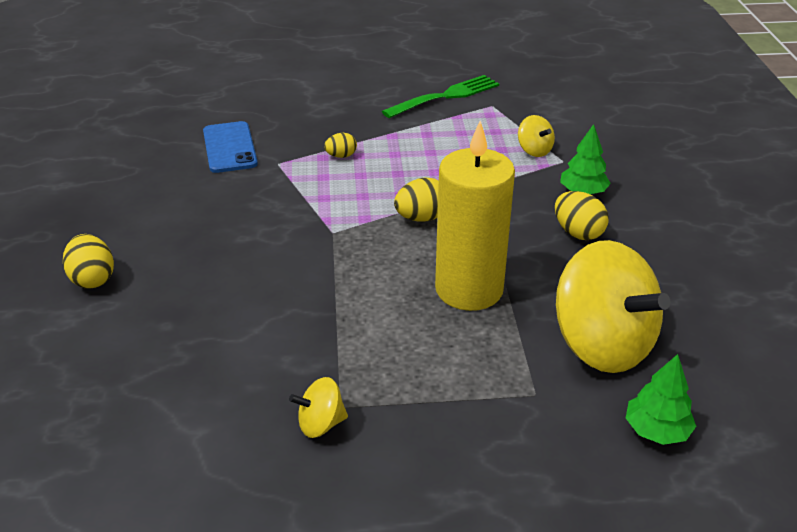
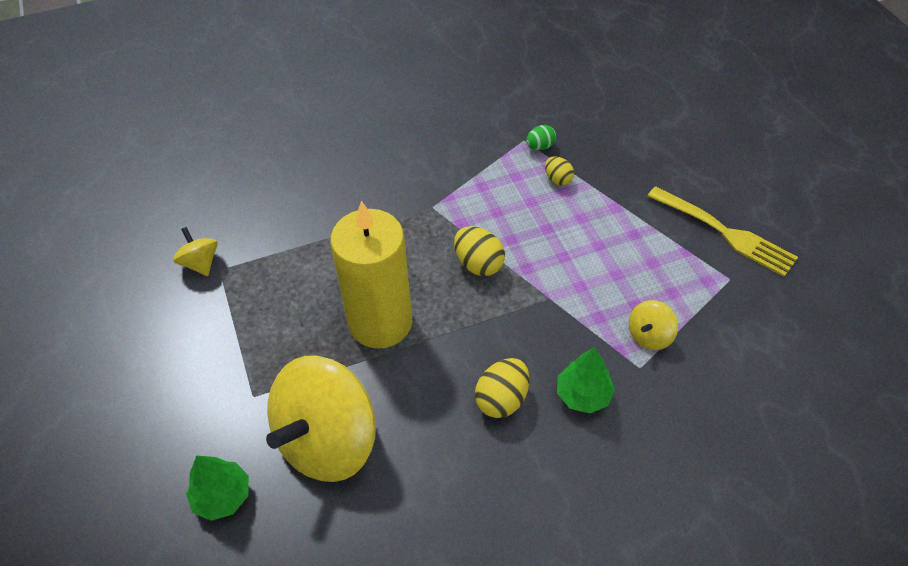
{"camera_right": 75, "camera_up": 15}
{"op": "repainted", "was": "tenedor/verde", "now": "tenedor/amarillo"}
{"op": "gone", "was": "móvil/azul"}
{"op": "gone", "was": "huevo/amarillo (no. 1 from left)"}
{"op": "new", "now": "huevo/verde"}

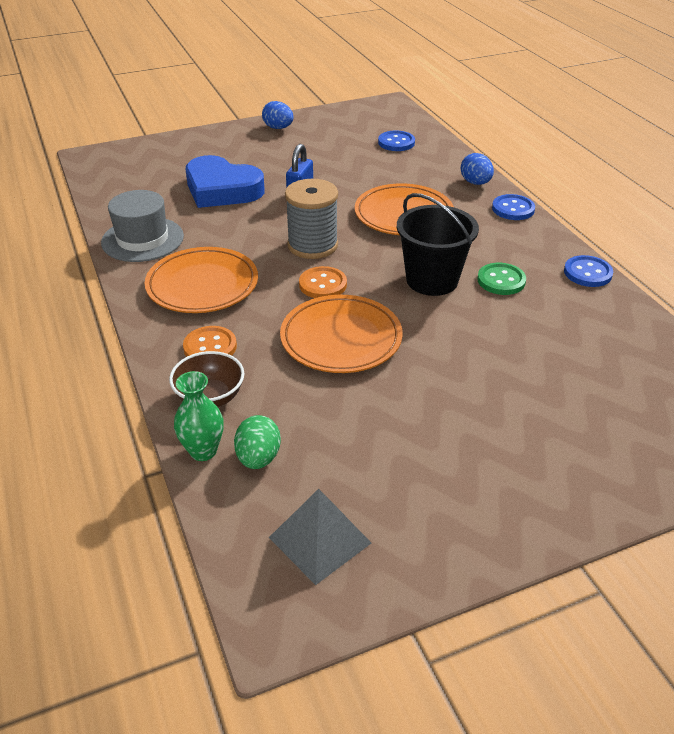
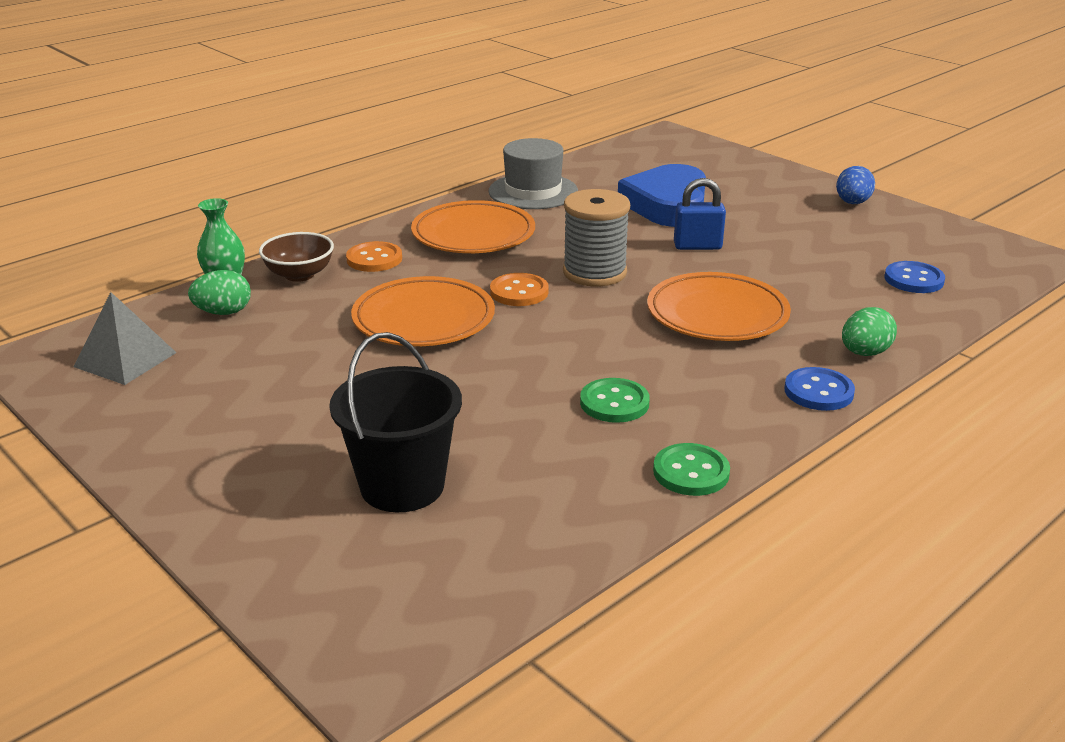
{"camera_right": 70, "camera_up": -10}
{"op": "repainted", "was": "huevo/azul (no. 2 from left)", "now": "huevo/verde (no. 2 from left)"}
{"op": "shifted", "was": "balde/negro"}
{"op": "repainted", "was": "botón/azul (no. 3 from left)", "now": "botón/verde (no. 2 from left)"}

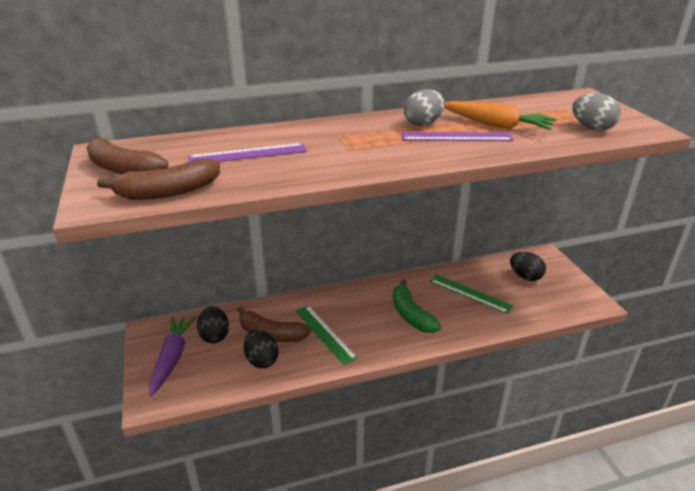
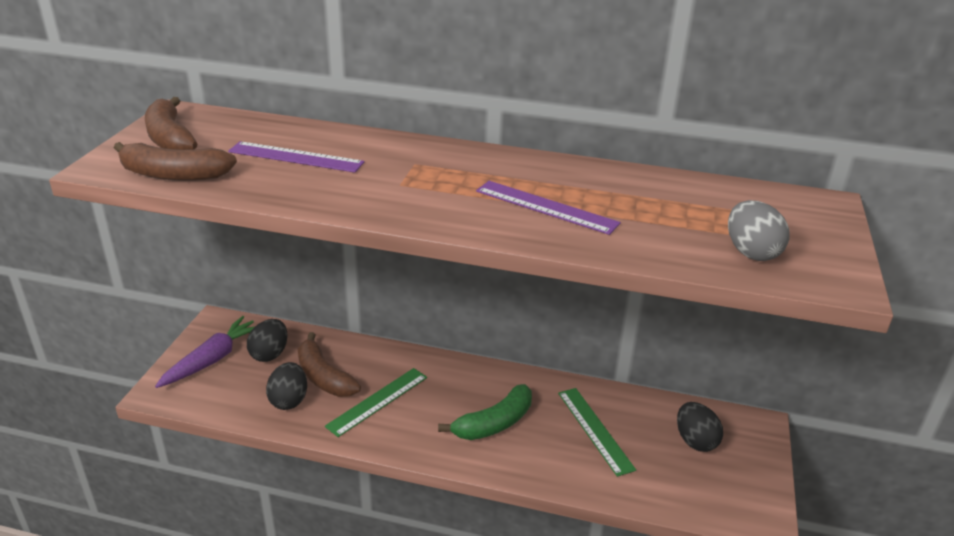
{"camera_right": 30, "camera_up": 0}
{"op": "gone", "was": "huevo/gris (no. 1 from left)"}
{"op": "gone", "was": "zanahoria/naranja"}
{"op": "rotated", "was": "plátano/verde", "clockwise": -135}
{"op": "rotated", "was": "regla/verde (no. 1 from left)", "clockwise": 45}

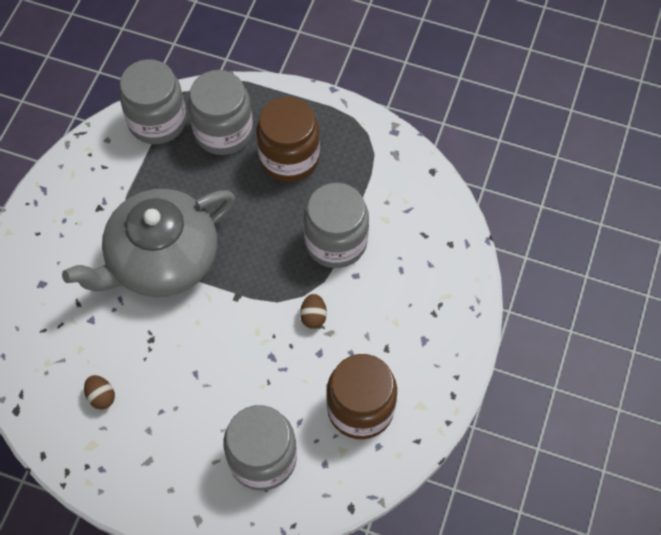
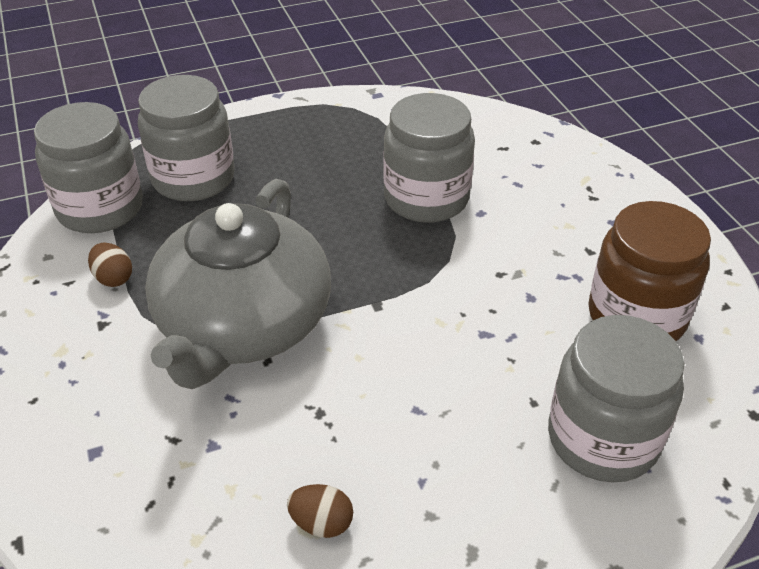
{"camera_right": -40, "camera_up": -20}
{"op": "gone", "was": "tarro/marrón (no. 1 from left)"}
{"op": "shifted", "was": "huevo/marrón (no. 2 from left in the first image)", "now": "huevo/marrón (no. 1 from left)"}

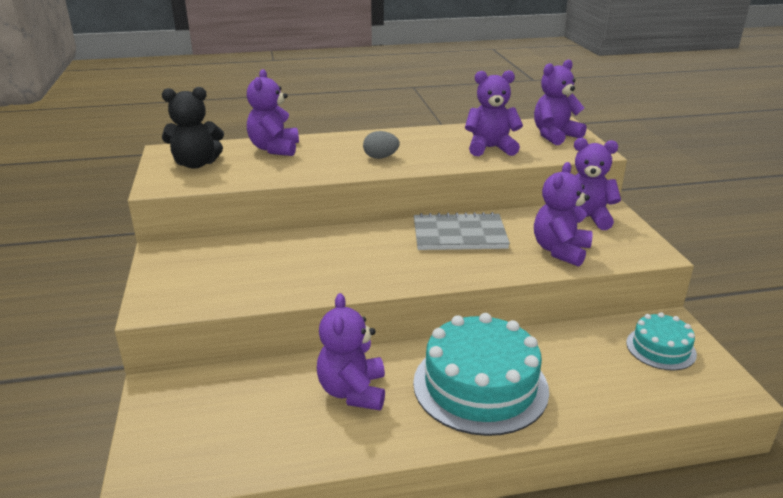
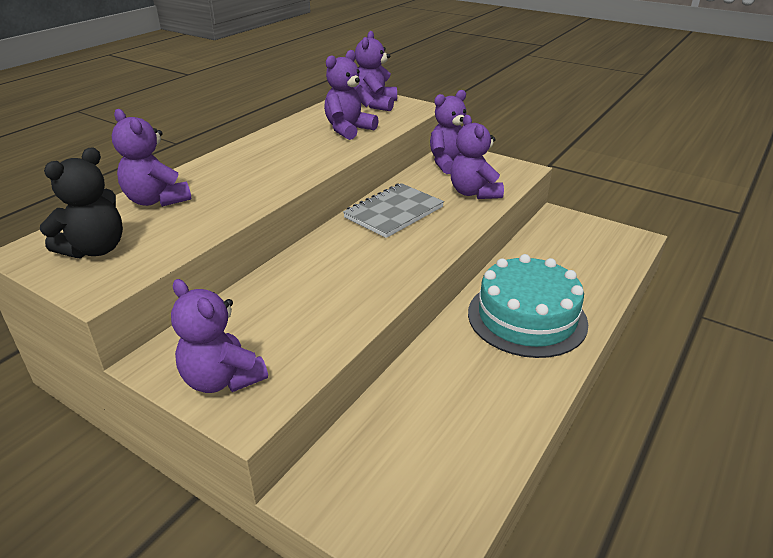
{"camera_right": -45, "camera_up": 5}
{"op": "gone", "was": "huevo/gris"}
{"op": "shifted", "was": "osito/morado (no. 2 from left)"}
{"op": "gone", "was": "tarta/turquesa (no. 2 from left)"}

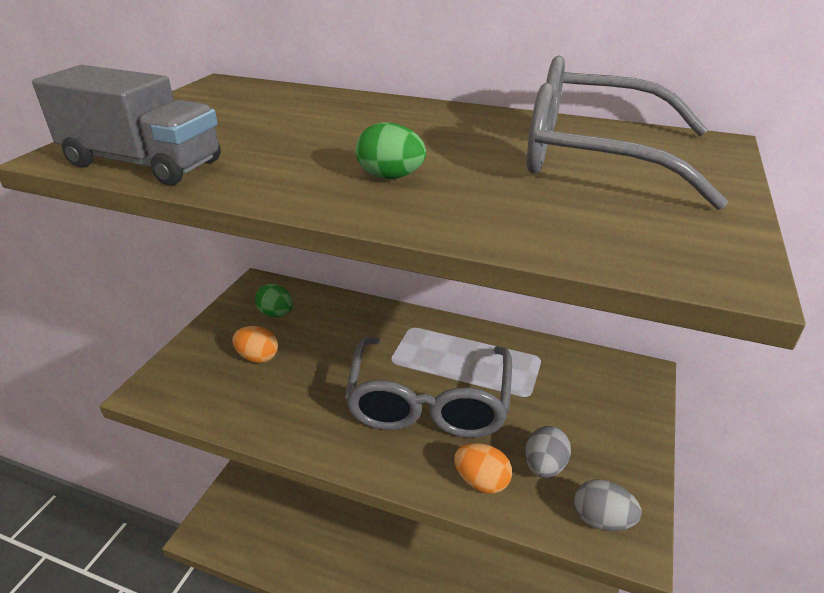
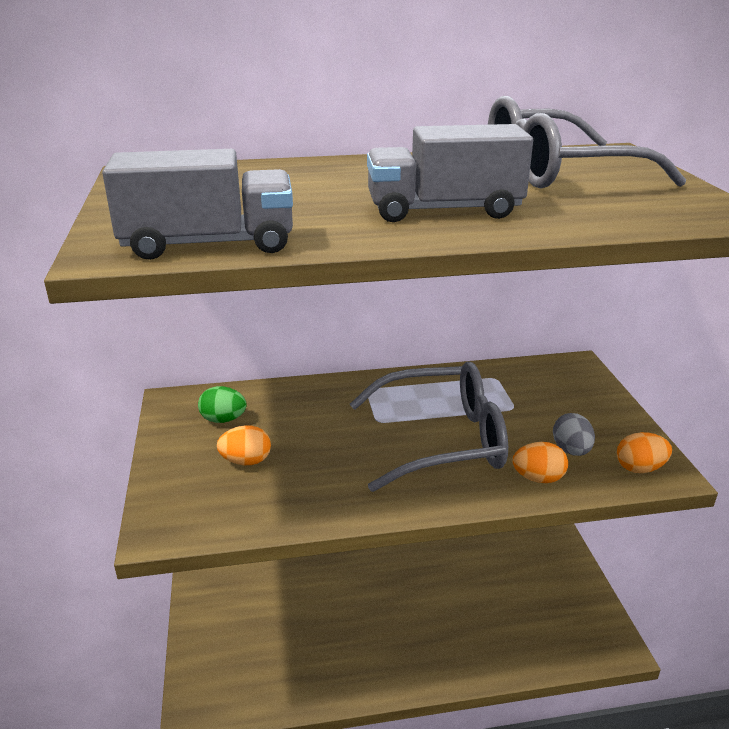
{"camera_right": -30, "camera_up": -5}
{"op": "swapped", "was": "huevo/verde (no. 2 from left)", "now": "camión/gris (no. 2 from left)"}
{"op": "rotated", "was": "gafas/gris (no. 1 from left)", "clockwise": -75}
{"op": "repainted", "was": "huevo/gris (no. 2 from left)", "now": "huevo/naranja (no. 3 from left)"}

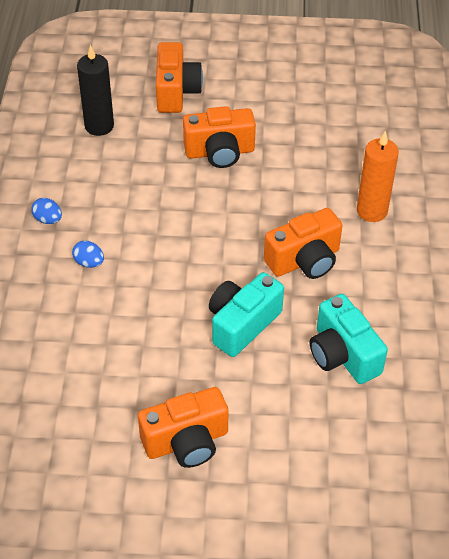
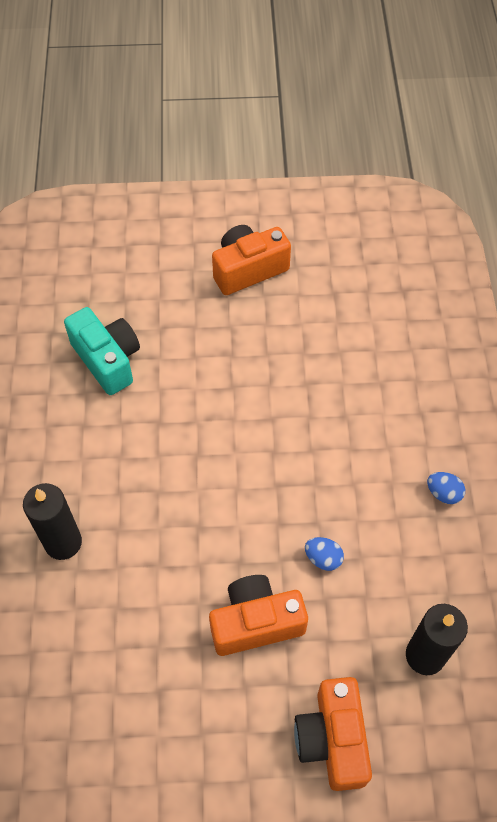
{"camera_right": 175, "camera_up": 10}
{"op": "repainted", "was": "vela/naranja", "now": "vela/negro (no. 1 from left)"}
{"op": "gone", "was": "cámara/naranja (no. 4 from left)"}
{"op": "shifted", "was": "huevo/azul (no. 2 from left in the first image)", "now": "huevo/azul (no. 1 from left)"}
{"op": "gone", "was": "cámara/turquesa (no. 1 from left)"}

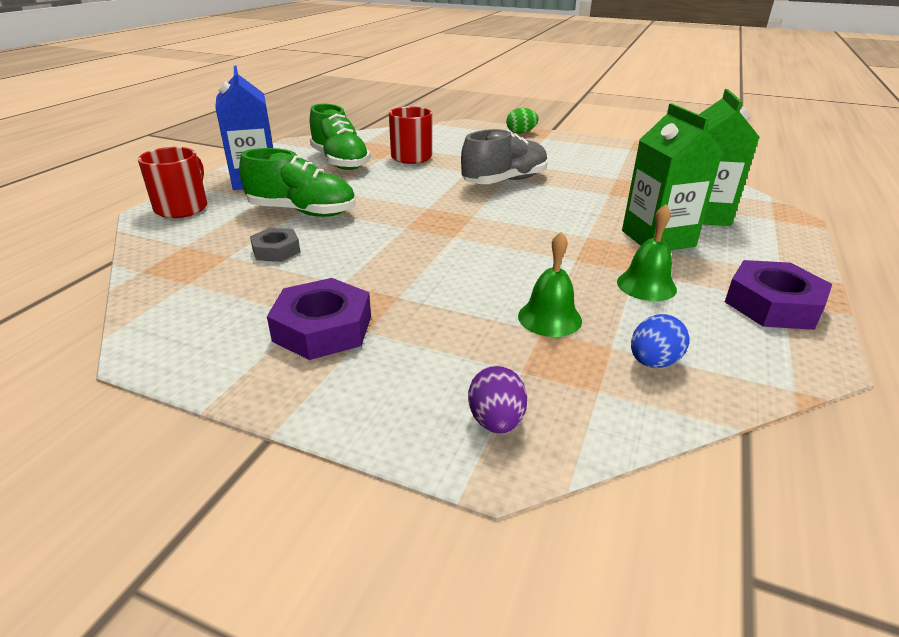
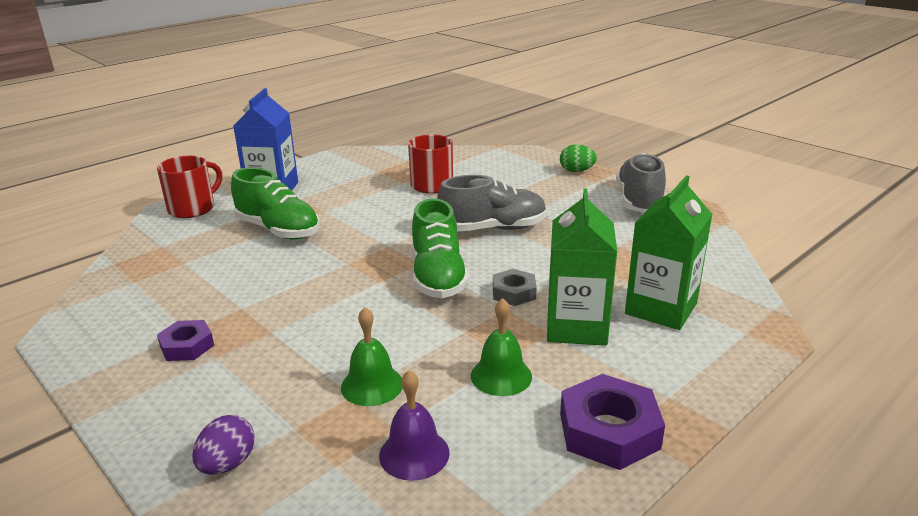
{"camera_right": 25, "camera_up": -5}
{"op": "shifted", "was": "zapato/verde (no. 2 from left)"}
{"op": "shifted", "was": "tuerca/gris"}
{"op": "scaled", "was": "tuerca/morado (no. 1 from left)", "ratio": 0.6}
{"op": "swapped", "was": "huevo/azul", "now": "campana/morado"}
{"op": "new", "now": "zapato/gris (no. 2 from left)"}

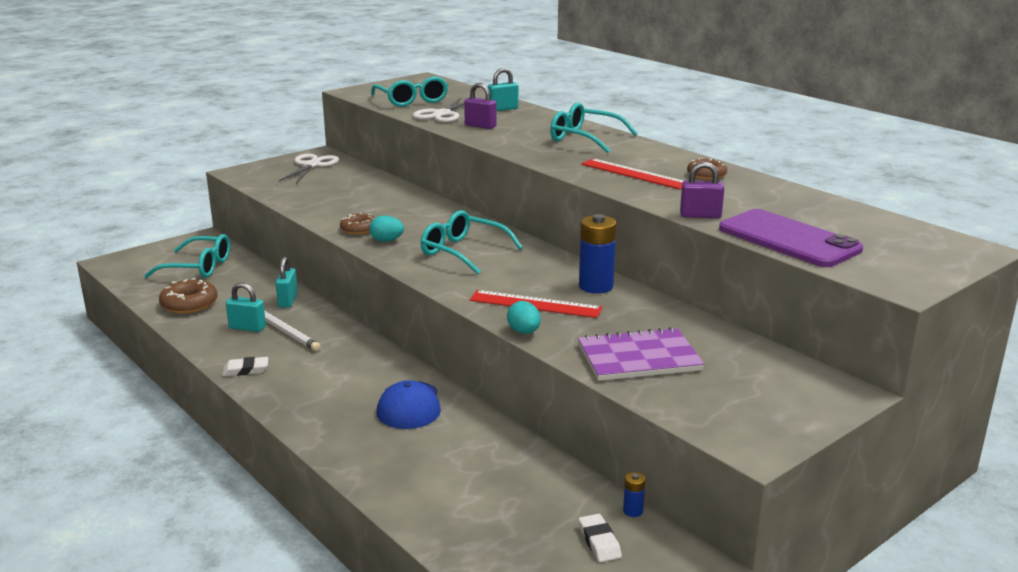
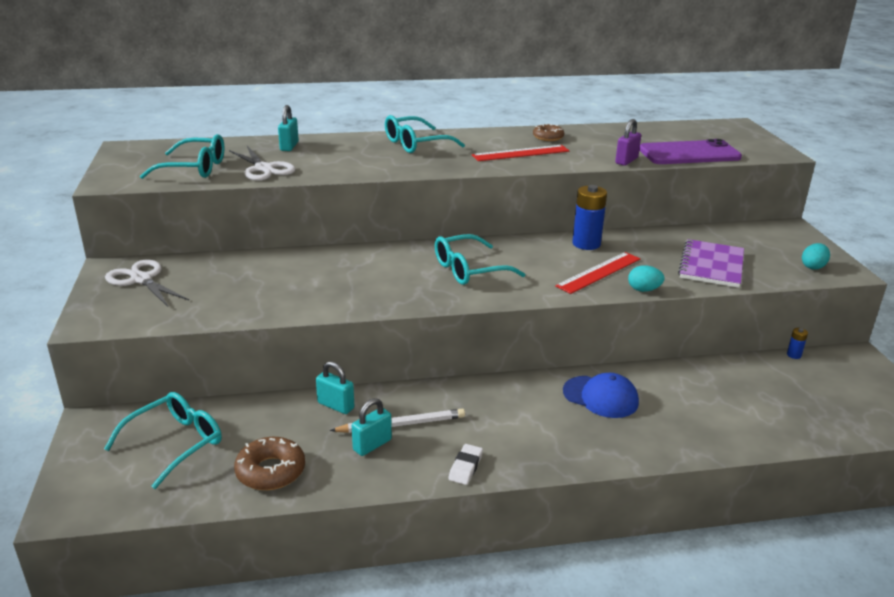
{"camera_right": -60, "camera_up": 5}
{"op": "gone", "was": "candado/morado (no. 1 from left)"}
{"op": "gone", "was": "rosquilla/marrón (no. 2 from left)"}
{"op": "shifted", "was": "huevo/turquesa (no. 1 from left in the first image)", "now": "huevo/turquesa (no. 2 from left)"}
{"op": "gone", "was": "goma de borrar/blanco (no. 2 from left)"}

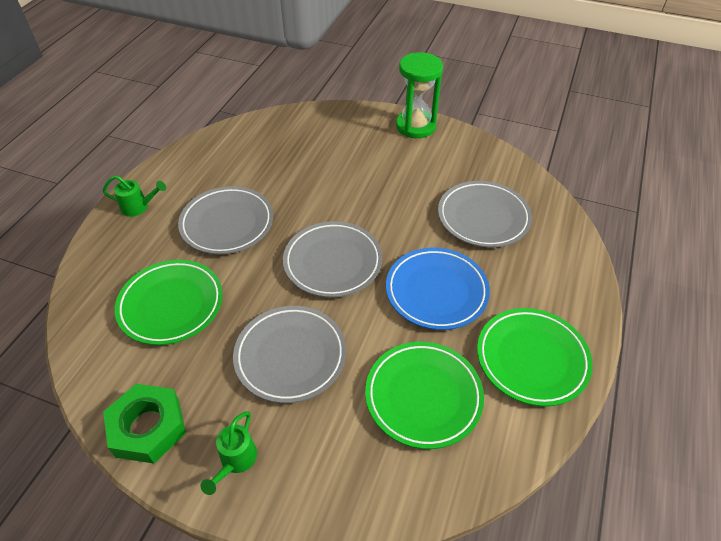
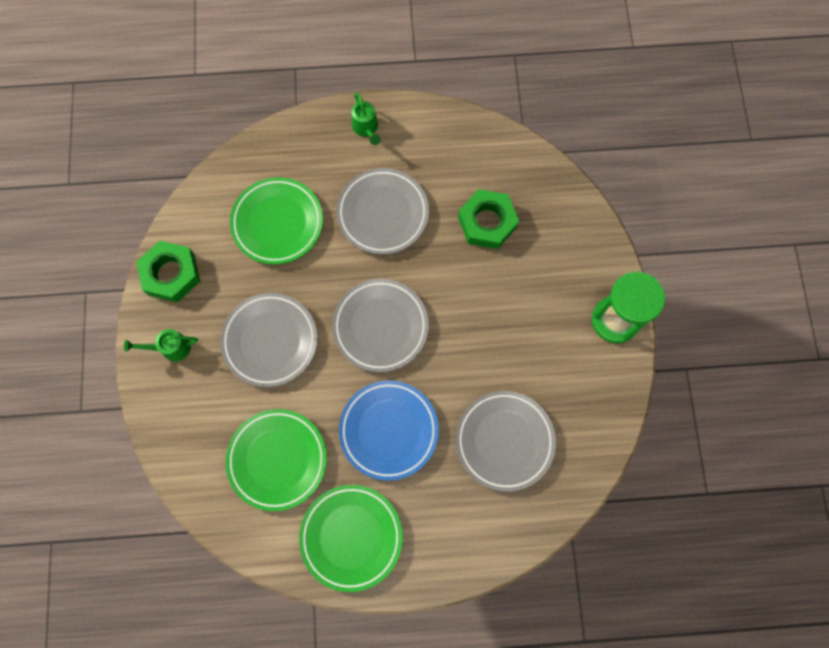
{"camera_right": 65, "camera_up": 25}
{"op": "new", "now": "tuerca/verde (no. 2 from left)"}

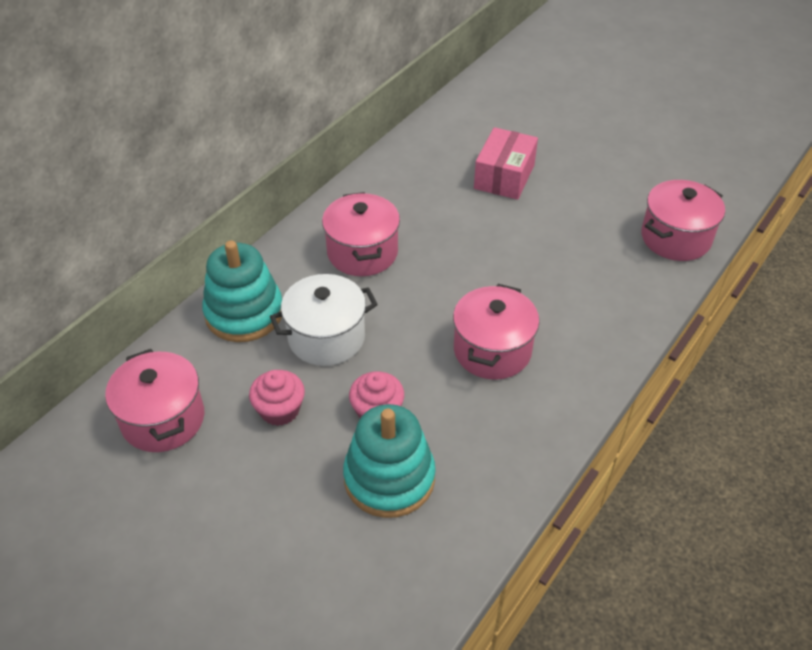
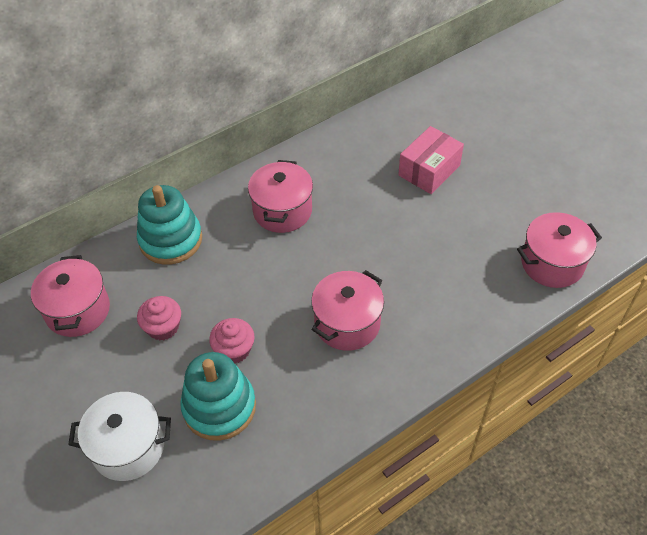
{"camera_right": 20, "camera_up": 5}
{"op": "shifted", "was": "olla/blanco"}

